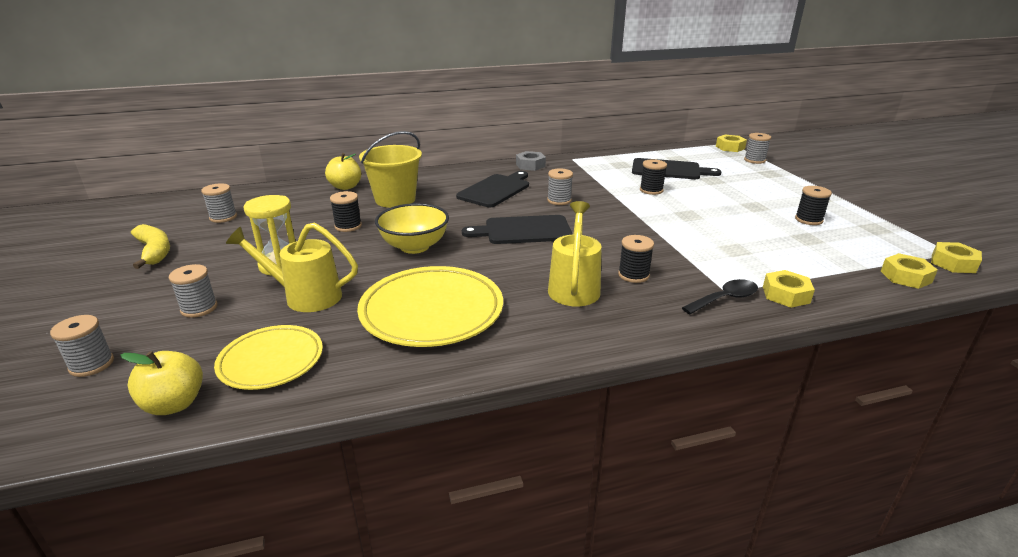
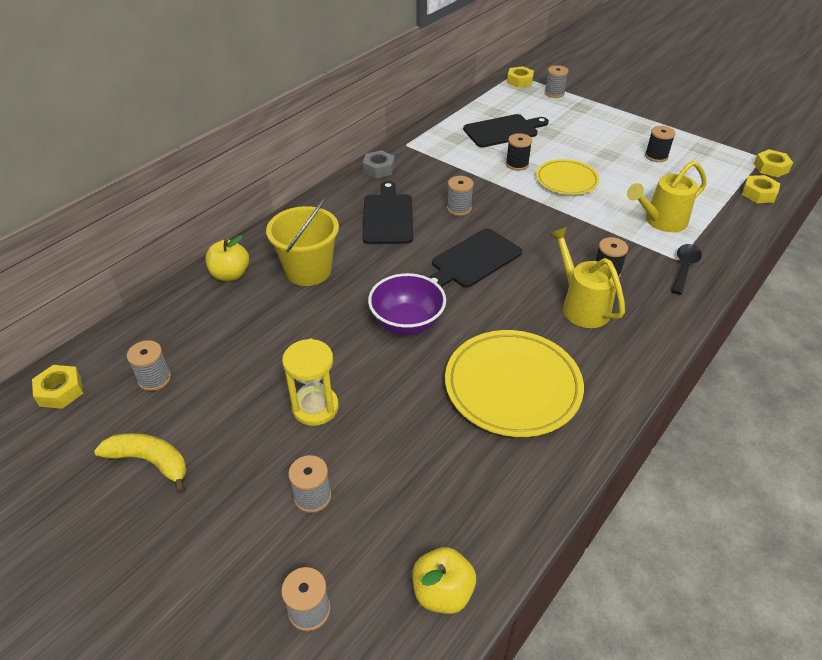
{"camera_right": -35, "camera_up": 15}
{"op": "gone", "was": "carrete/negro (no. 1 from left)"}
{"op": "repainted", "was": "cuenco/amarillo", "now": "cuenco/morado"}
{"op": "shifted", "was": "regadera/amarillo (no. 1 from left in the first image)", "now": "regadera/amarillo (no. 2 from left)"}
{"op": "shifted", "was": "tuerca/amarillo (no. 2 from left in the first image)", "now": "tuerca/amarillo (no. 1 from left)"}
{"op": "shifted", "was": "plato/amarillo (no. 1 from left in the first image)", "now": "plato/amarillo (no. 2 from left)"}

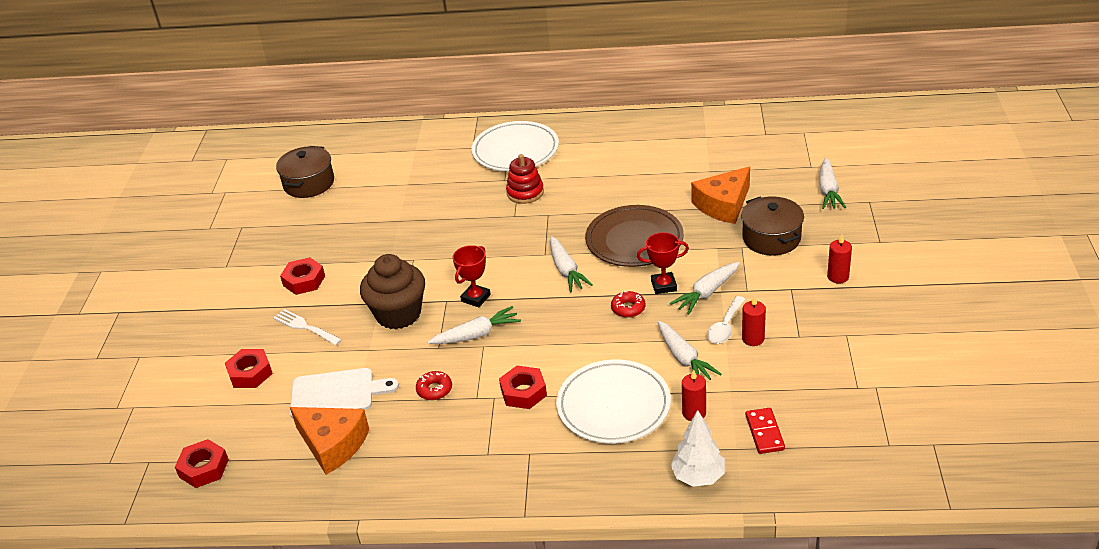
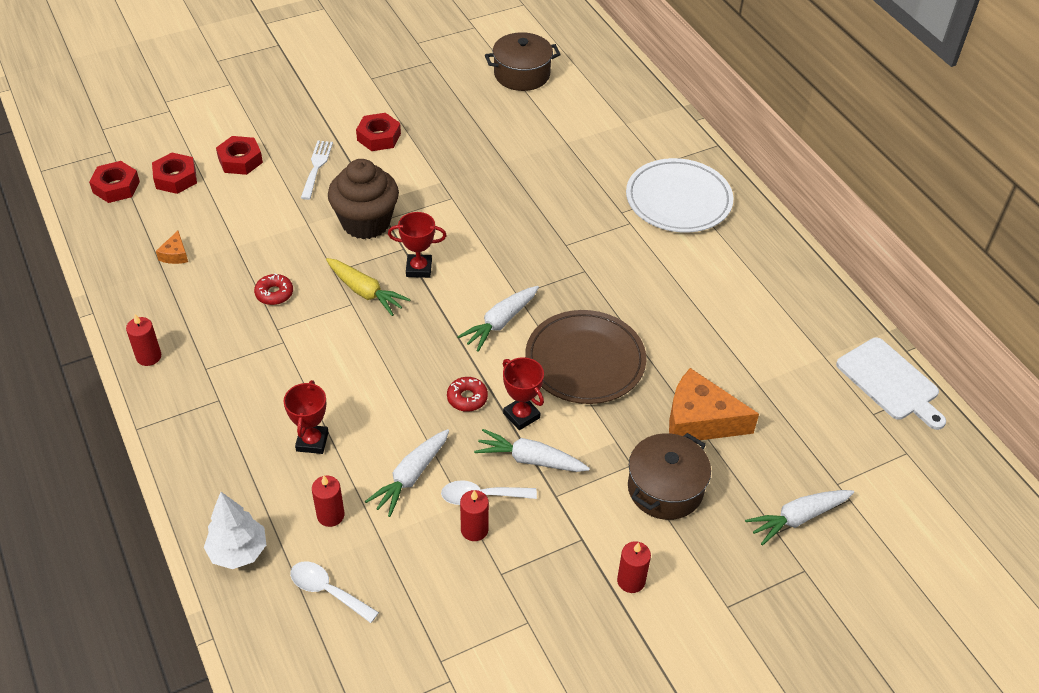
{"camera_right": 55, "camera_up": 10}
{"op": "gone", "was": "juguete apilable/rojo"}
{"op": "repainted", "was": "zanahoria/blanco (no. 1 from left)", "now": "zanahoria/amarillo"}
{"op": "swapped", "was": "plato/blanco (no. 2 from left)", "now": "trofeo/rojo (no. 1 from left)"}
{"op": "shifted", "was": "tuerca/rojo (no. 4 from left in the first image)", "now": "tuerca/rojo (no. 2 from left)"}
{"op": "shifted", "was": "tabla de cortar/blanco"}
{"op": "scaled", "was": "queso/naranja (no. 1 from left)", "ratio": 0.45}
{"op": "swapped", "was": "ficha de dominó/rojo", "now": "cuchara/blanco (no. 1 from left)"}
{"op": "new", "now": "vela/rojo (no. 1 from left)"}

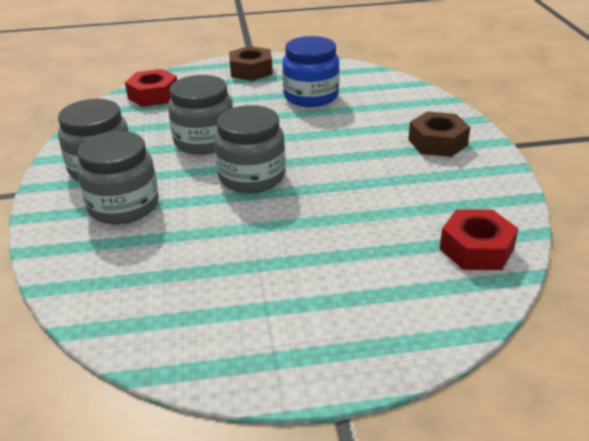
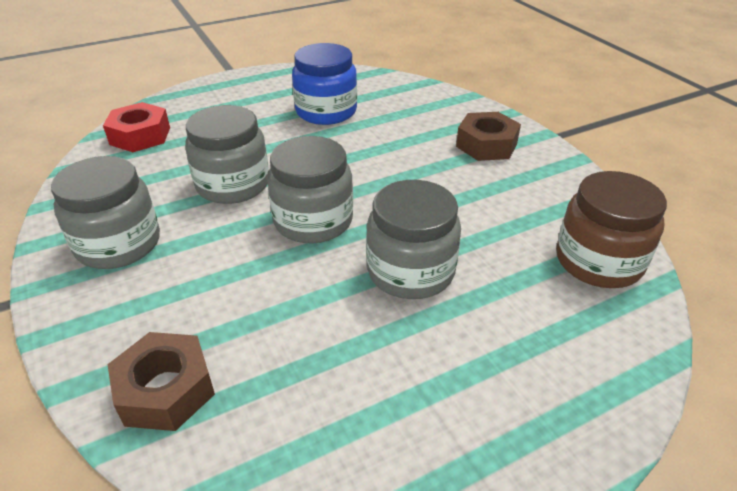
{"camera_right": -20, "camera_up": 5}
{"op": "shifted", "was": "tuerca/marrón (no. 1 from left)"}
{"op": "shifted", "was": "tarro/gris (no. 2 from left in the first image)", "now": "tarro/gris (no. 4 from left)"}
{"op": "swapped", "was": "tuerca/rojo (no. 2 from left)", "now": "tarro/marrón"}

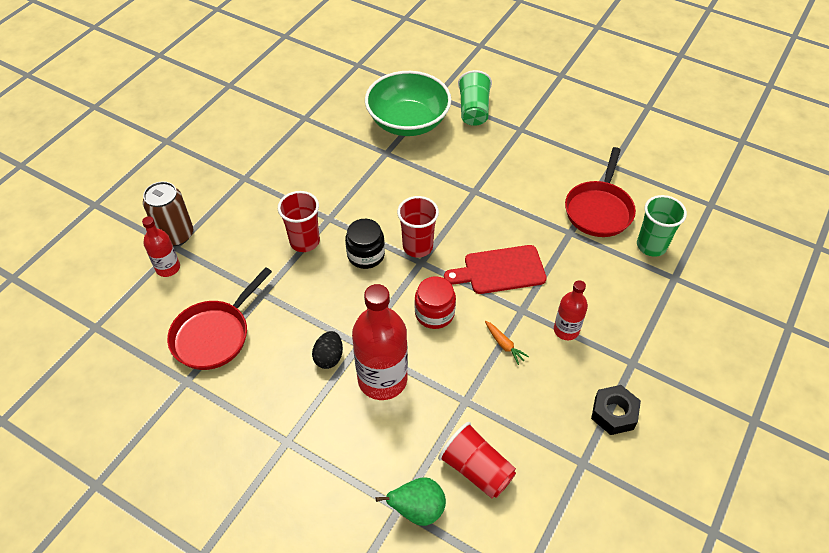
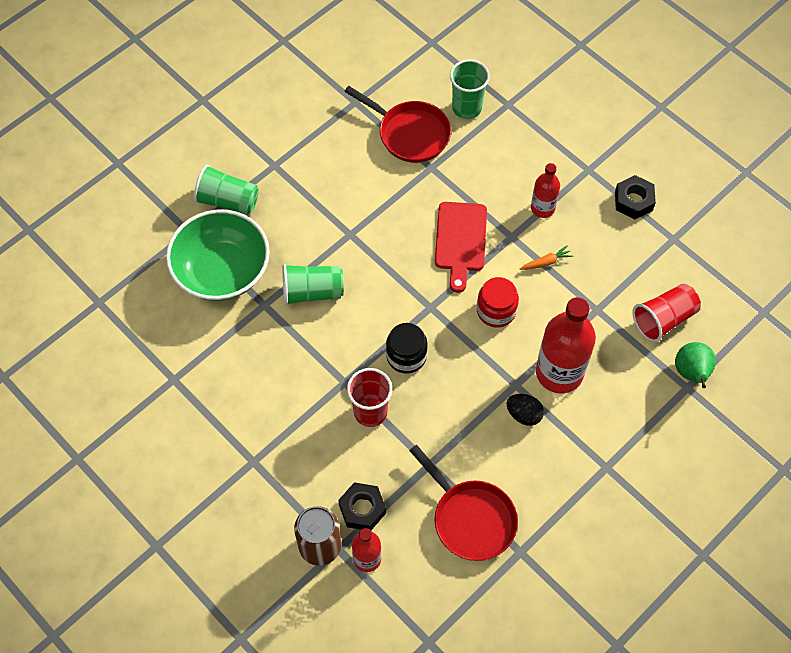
{"camera_right": -75, "camera_up": 10}
{"op": "gone", "was": "vaso/rojo (no. 2 from left)"}
{"op": "new", "now": "vaso/verde (no. 2 from left)"}
{"op": "new", "now": "tuerca/negro (no. 1 from left)"}

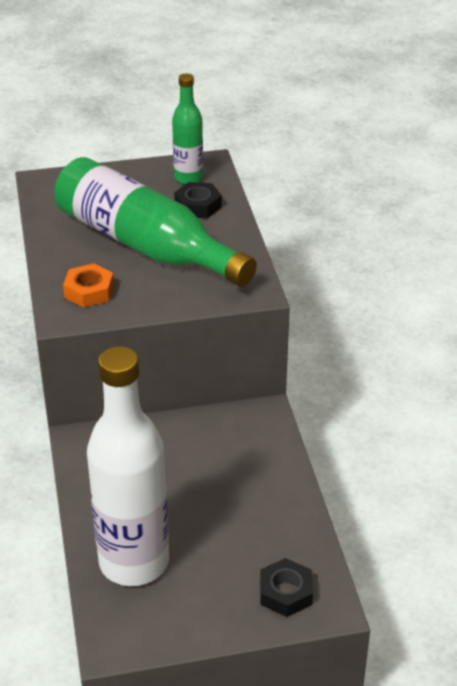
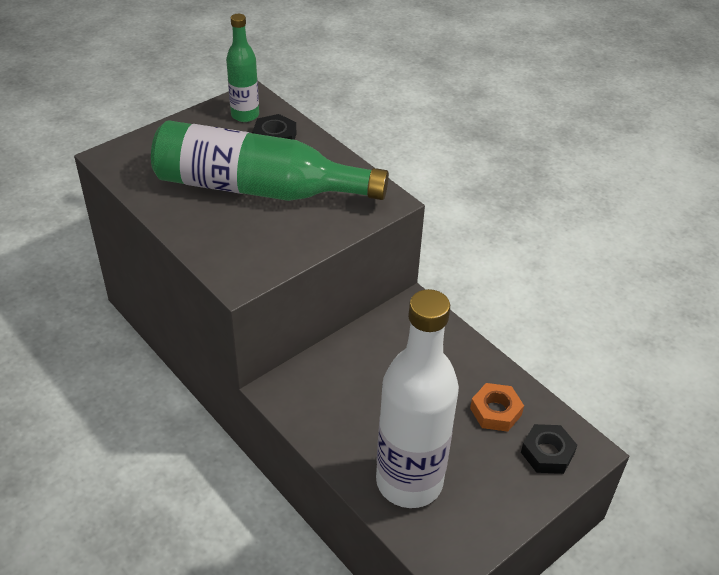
{"camera_right": -30, "camera_up": 5}
{"op": "shifted", "was": "tuerca/naranja"}

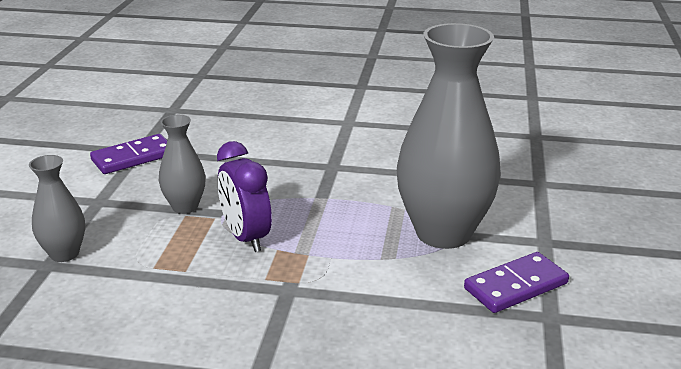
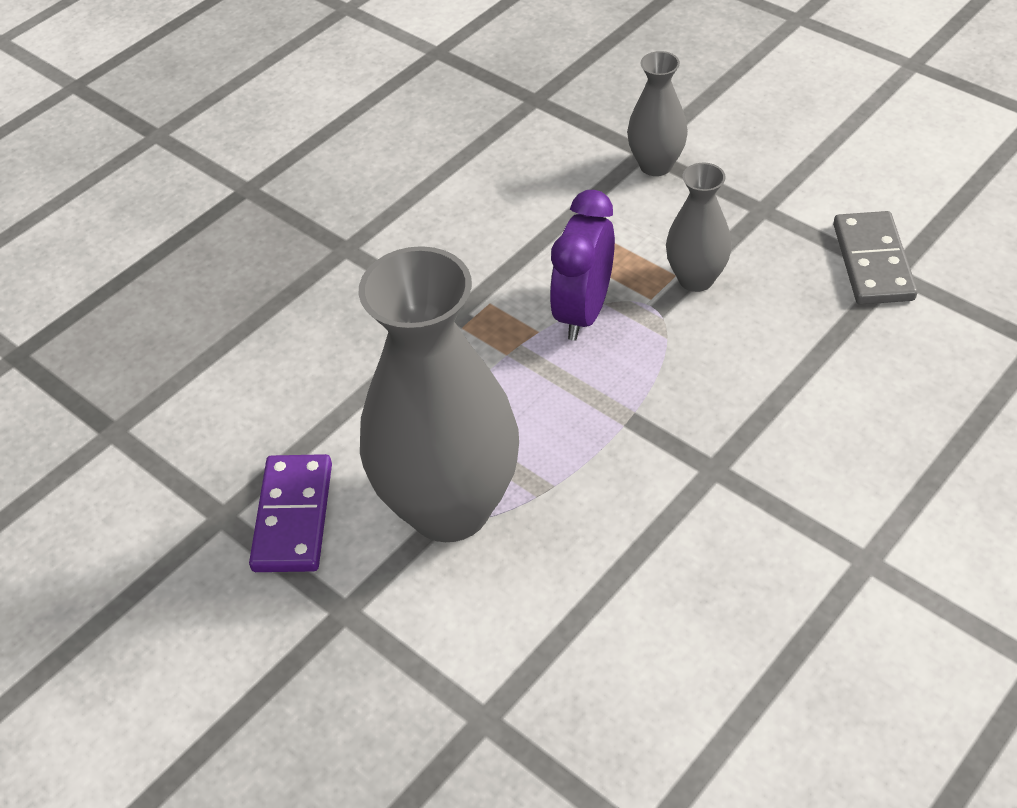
{"camera_right": 125, "camera_up": 20}
{"op": "repainted", "was": "ficha de dominó/morado (no. 1 from left)", "now": "ficha de dominó/gris"}
{"op": "rotated", "was": "despertador/morado", "clockwise": -75}

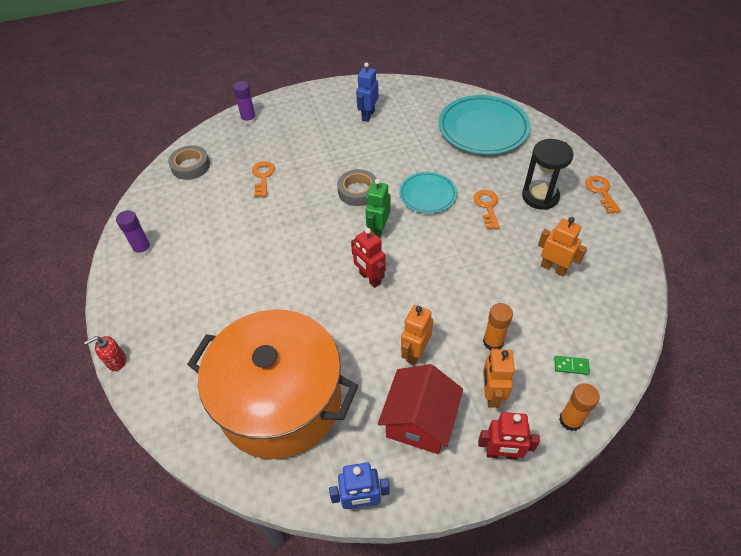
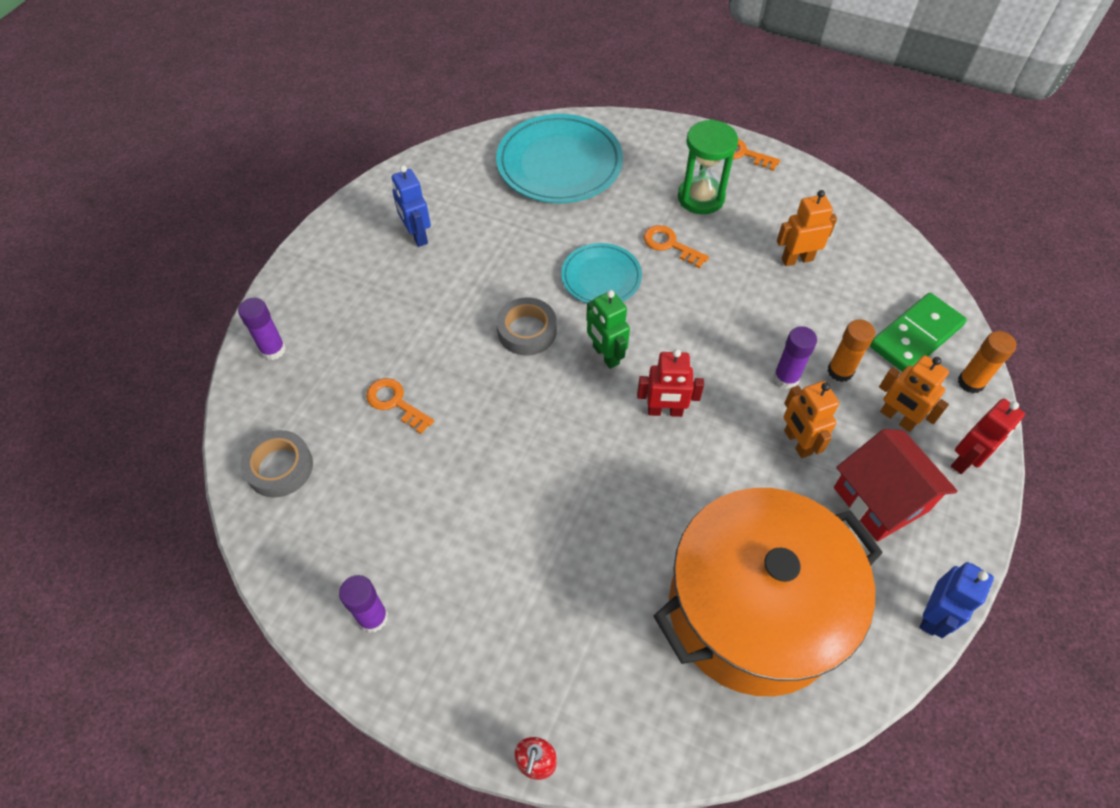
{"camera_right": -50, "camera_up": 5}
{"op": "repainted", "was": "reloj de arena/negro", "now": "reloj de arena/verde"}
{"op": "scaled", "was": "ficha de dominó/verde", "ratio": 2.43}
{"op": "new", "now": "barra de pegamento/morado (no. 3 from left)"}

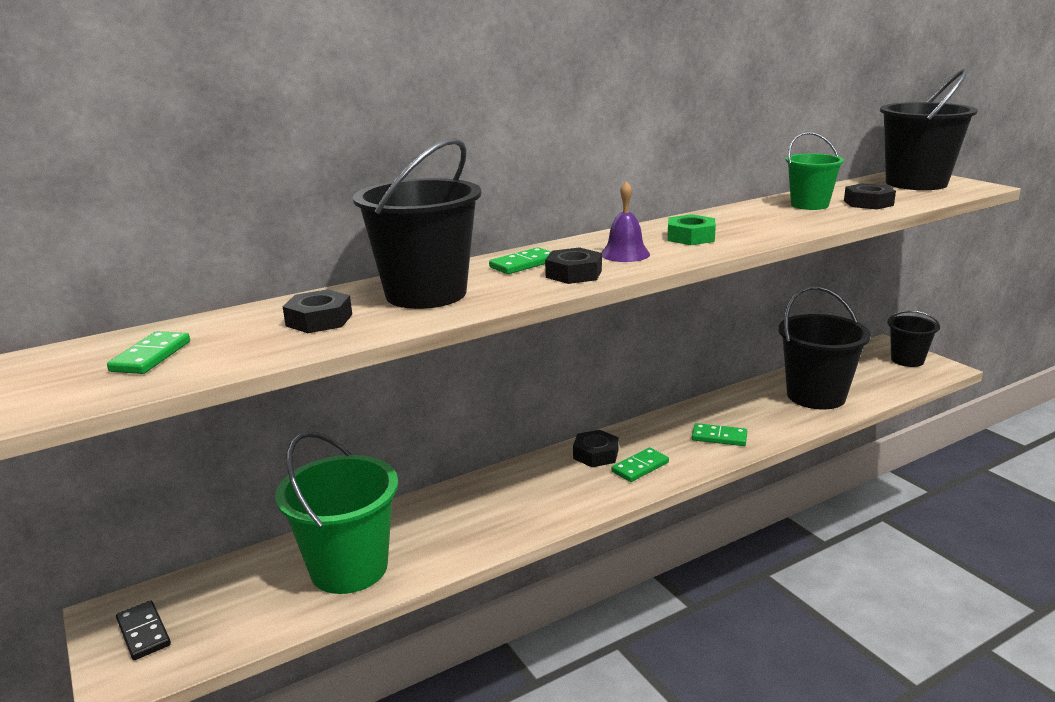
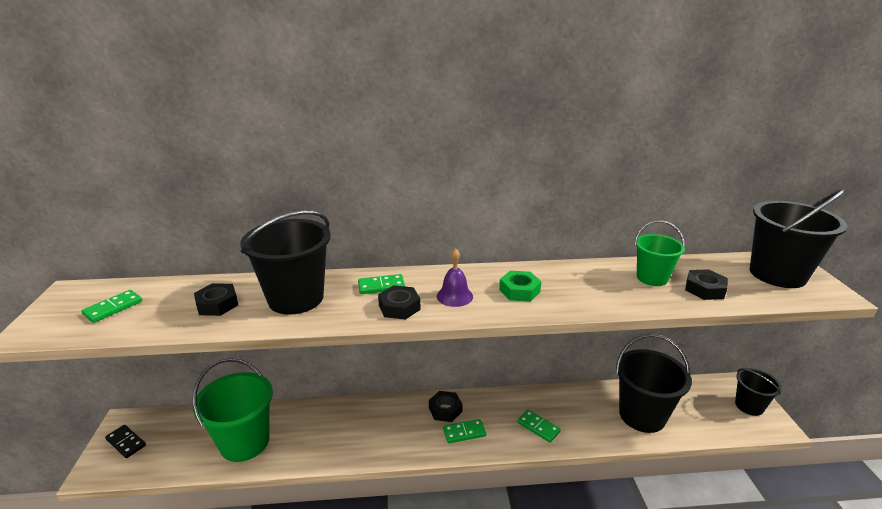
{"camera_right": 25, "camera_up": 5}
{"op": "rotated", "was": "ficha de dominó/negro", "clockwise": -45}

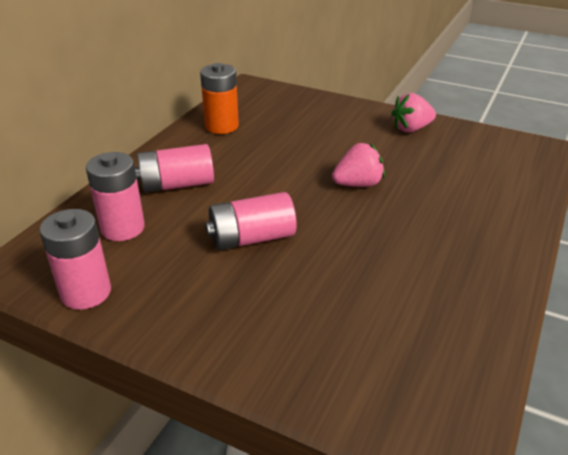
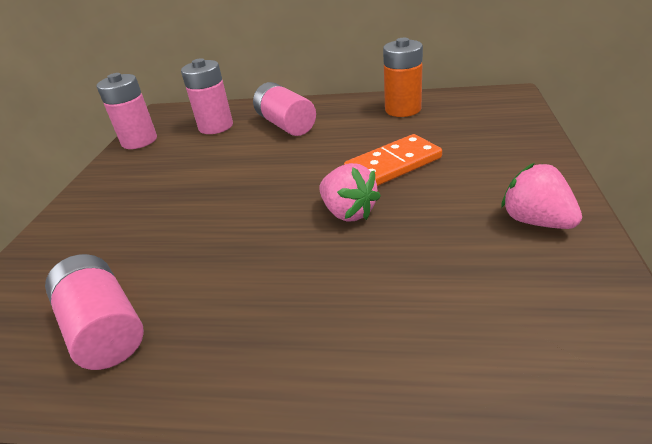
{"camera_right": 75, "camera_up": 0}
{"op": "shifted", "was": "pila/rosa (no. 4 from left in the first image)", "now": "pila/rosa (no. 1 from left)"}
{"op": "new", "now": "ficha de dominó/naranja"}

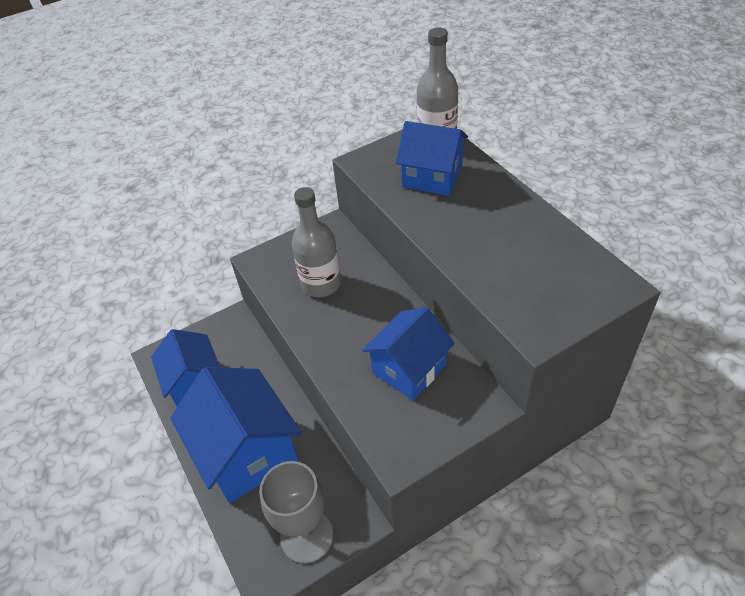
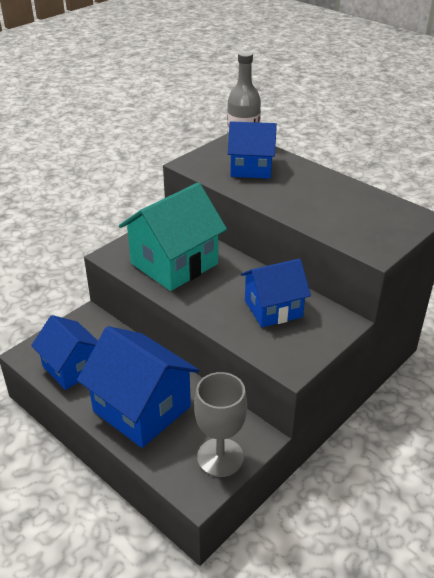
{"camera_right": -20, "camera_up": -10}
{"op": "swapped", "was": "botella/gris (no. 1 from left)", "now": "casa/turquesa"}
{"op": "rotated", "was": "casa/azul (no. 3 from left in the first image)", "clockwise": 45}

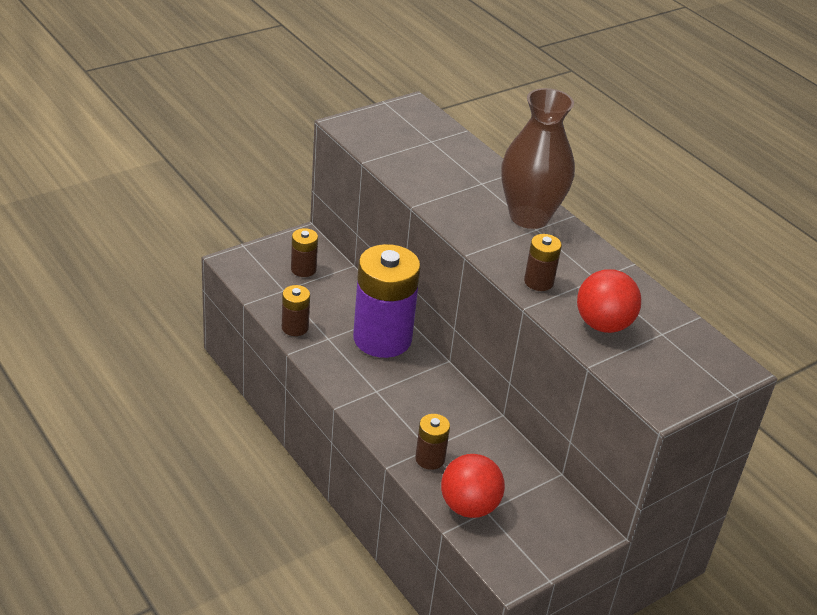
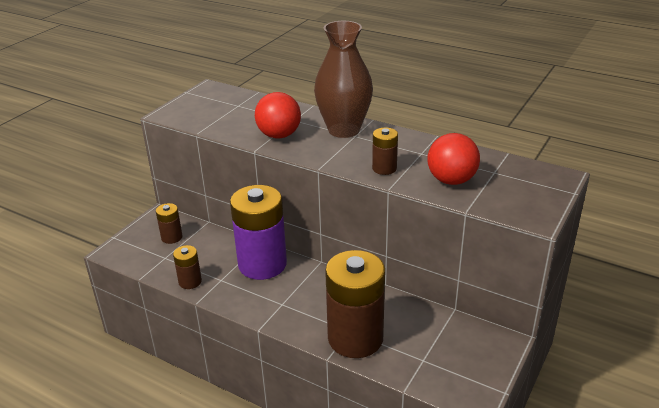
{"camera_right": -20, "camera_up": -5}
{"op": "scaled", "was": "pila/marrón (no. 3 from left)", "ratio": 2.18}
{"op": "shifted", "was": "pelota/rojo (no. 1 from left)"}

